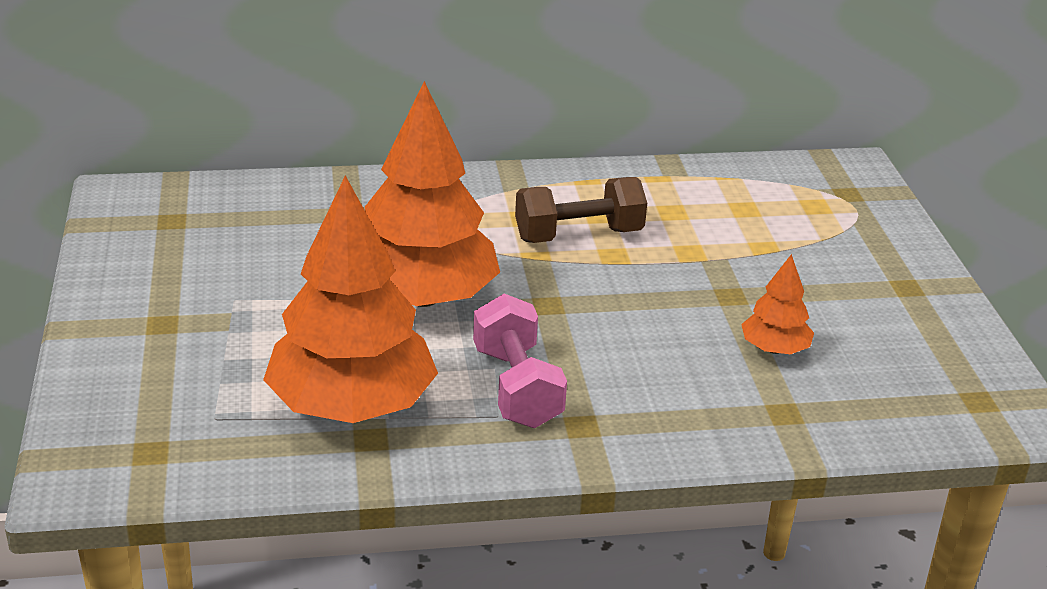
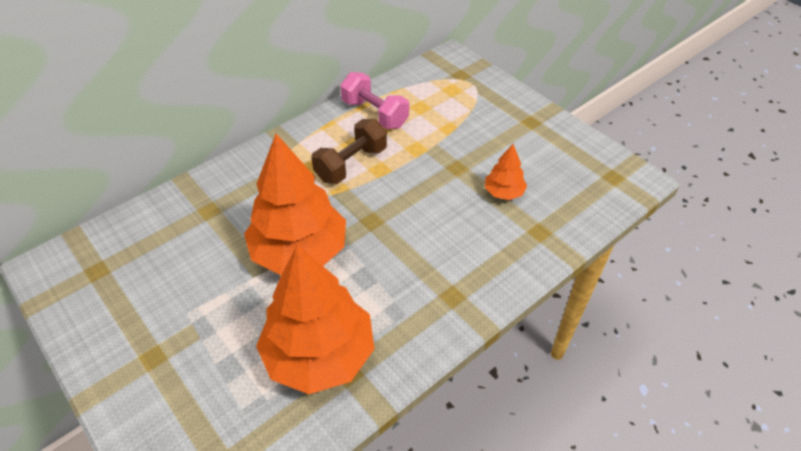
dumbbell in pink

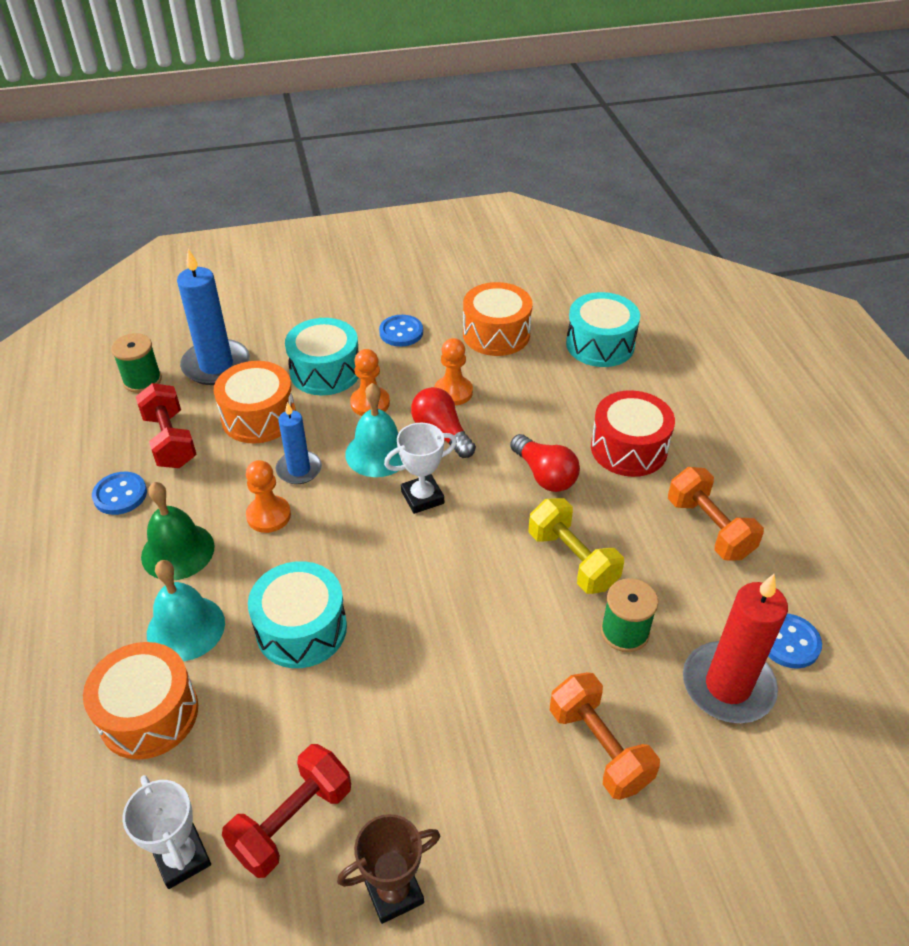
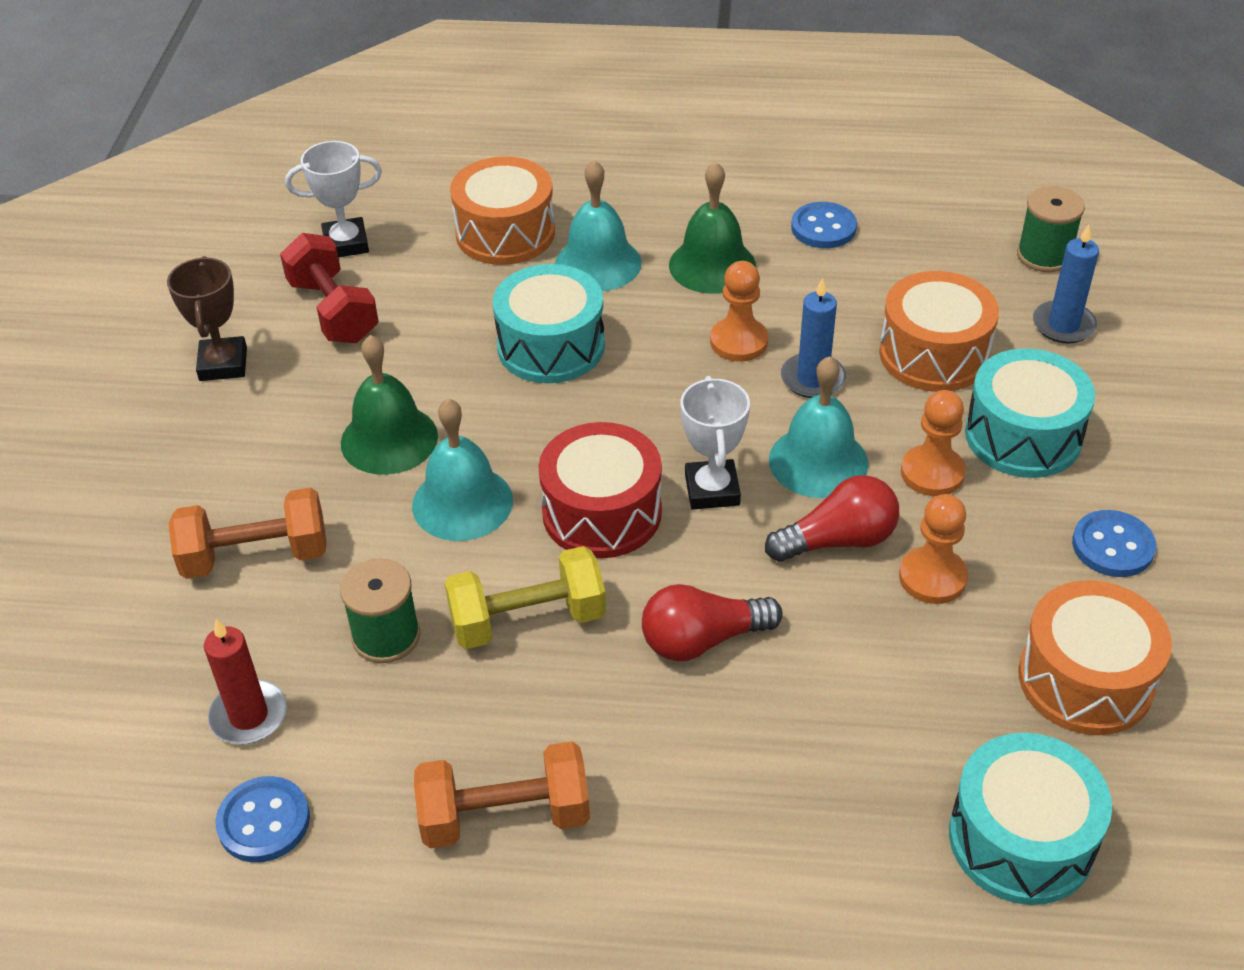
candle in red
bell in green (1st from left)
bell in turquoise (1st from left)
drum in red
candle in blue (2nd from left)
dumbbell in red (1st from left in the first image)

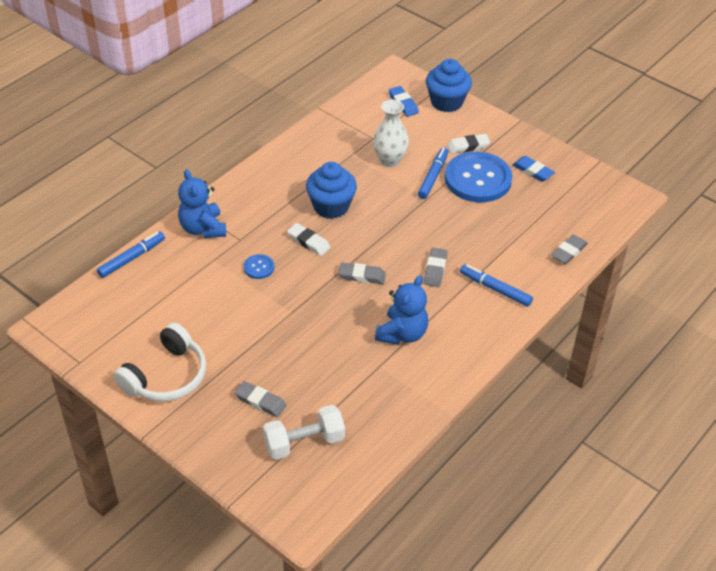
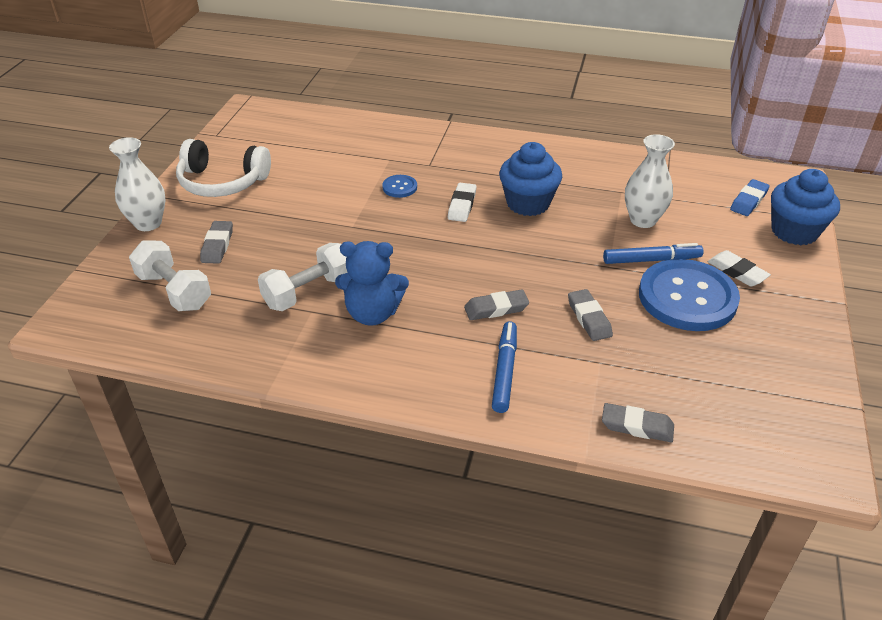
vase in white (1st from left)
dumbbell in white (2nd from left)
eraser in grey (3rd from left)
marker in blue (1st from left in the first image)
teddy bear in blue (1st from left in the first image)
eraser in blue (2nd from left in the first image)

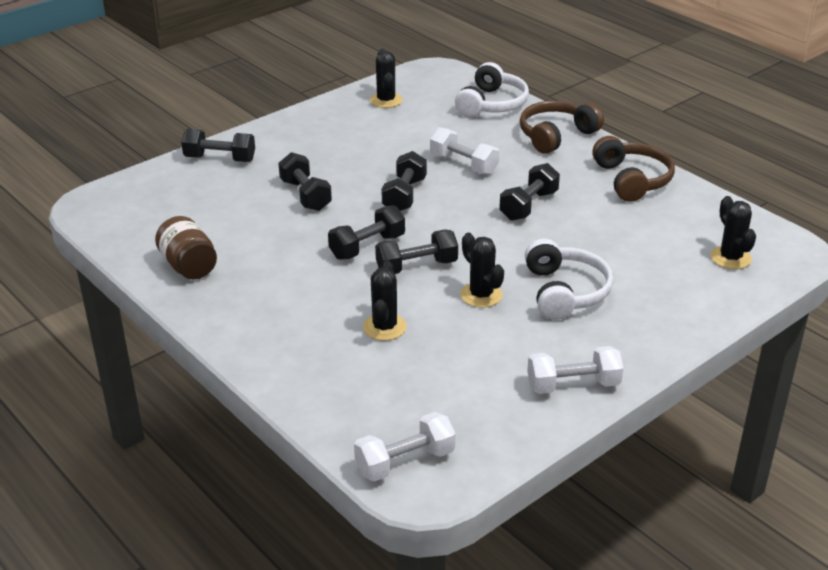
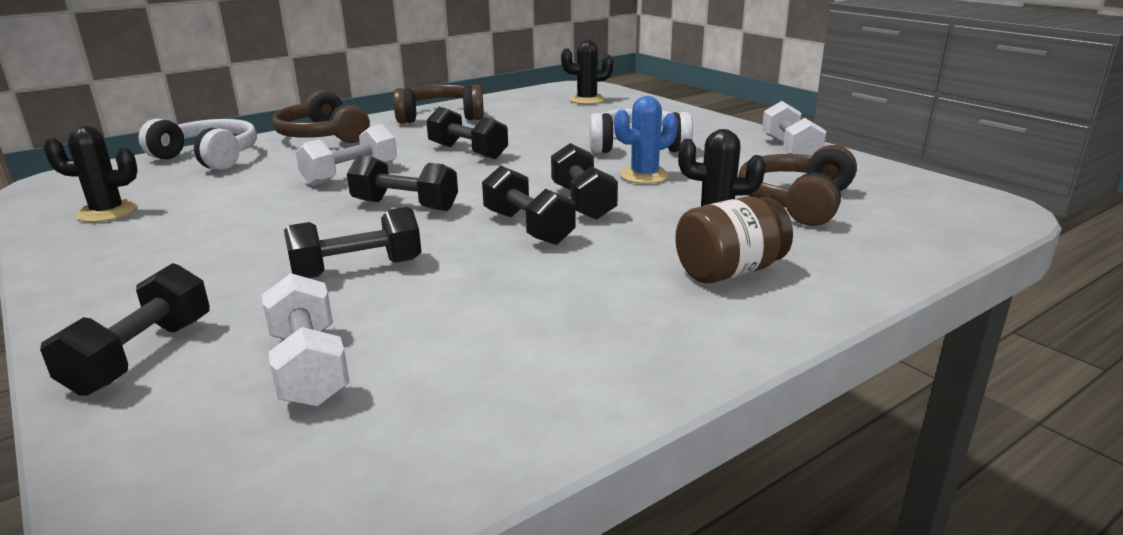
dumbbell in white (1st from left)
cactus in blue
jar in brown
headphones in brown (3rd from left)

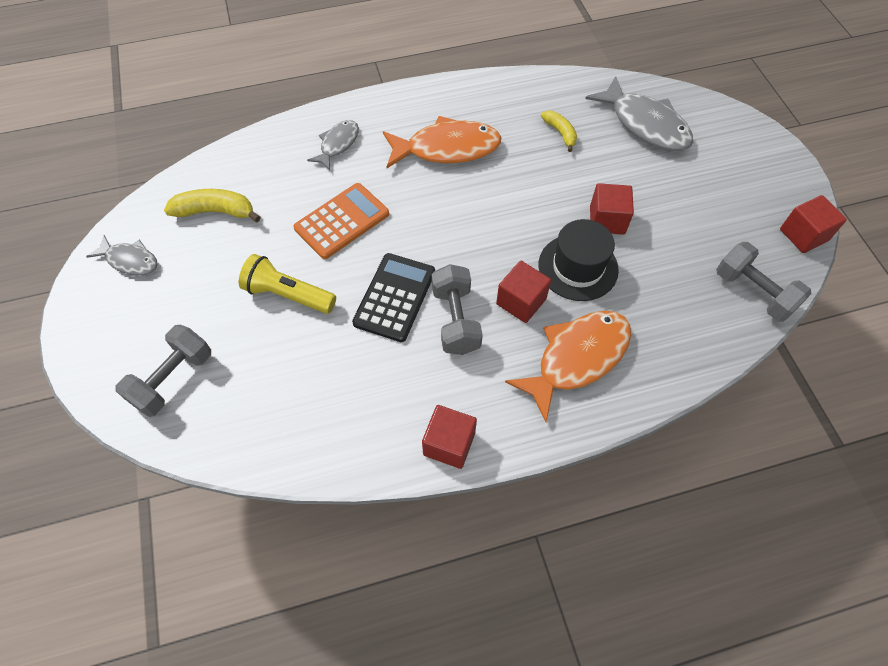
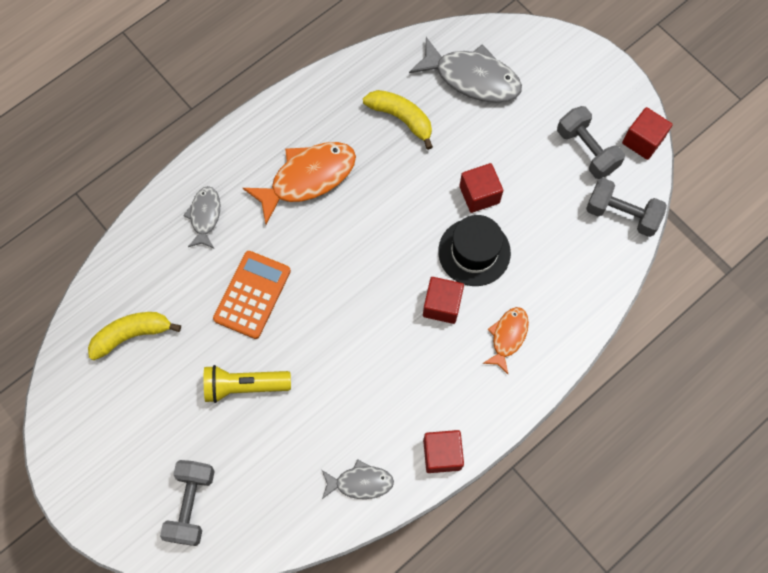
fish in grey (2nd from left)
banana in yellow (2nd from left)
fish in orange (2nd from left)
dumbbell in grey (2nd from left)
calculator in black

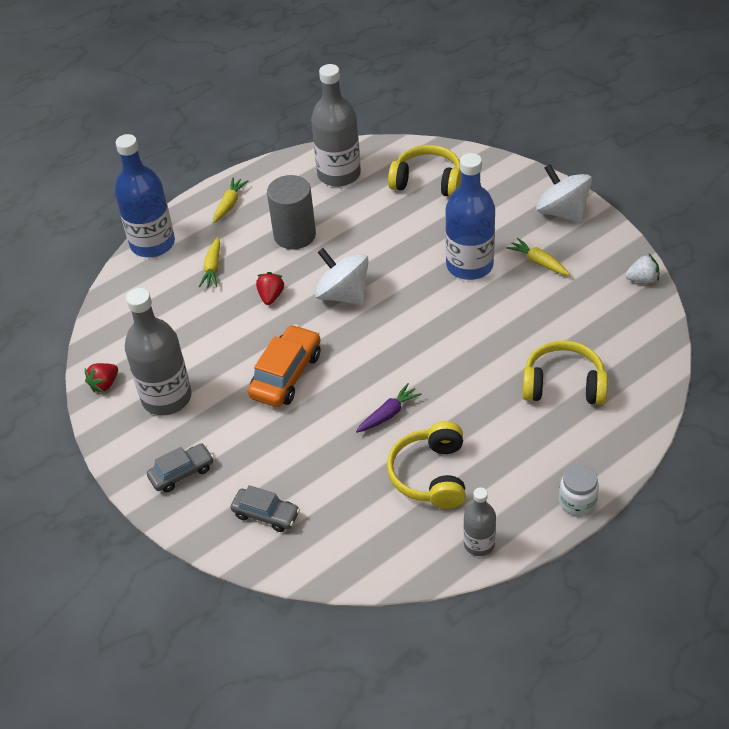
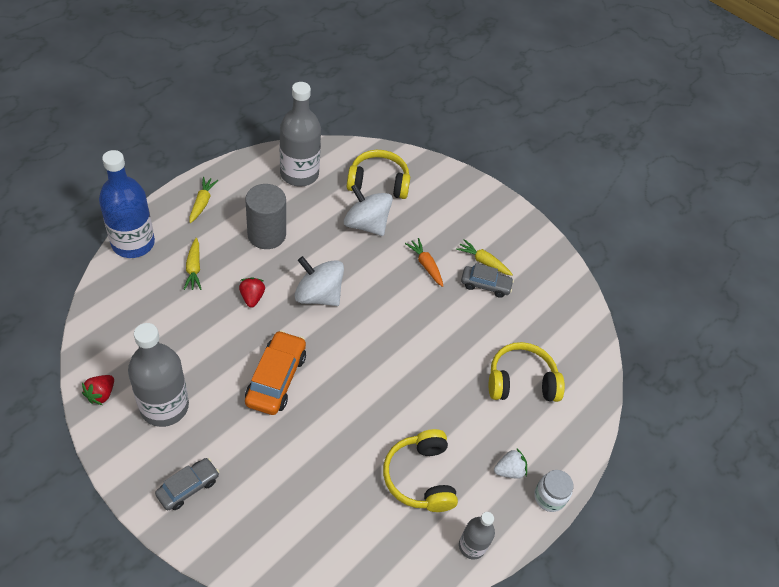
spinning top in white (2nd from left)
carrot in orange
car in grey (2nd from left)
strawberry in white
carrot in purple

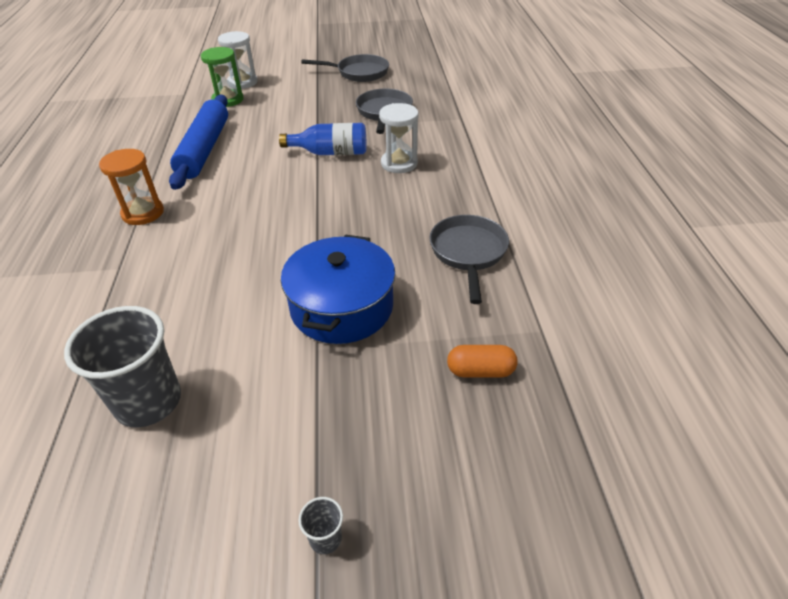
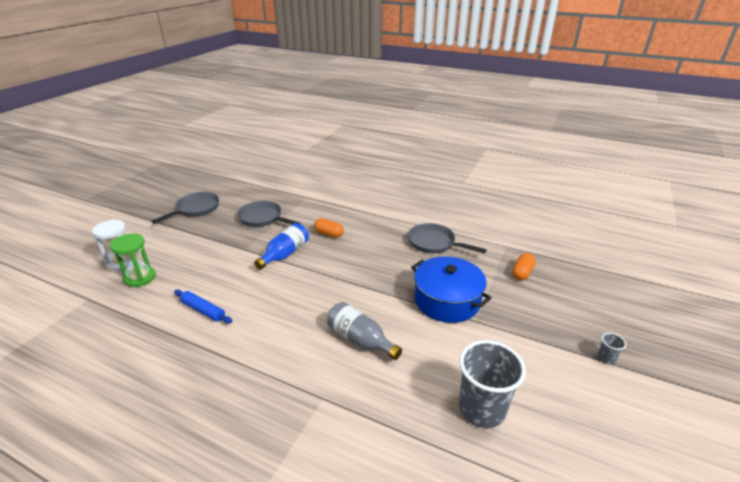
rolling pin in blue
capsule in orange (1st from left)
bottle in grey
hourglass in orange

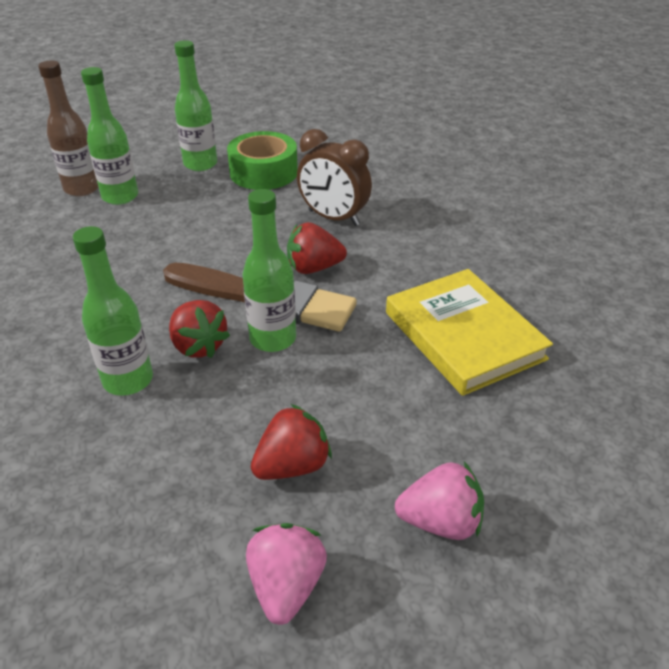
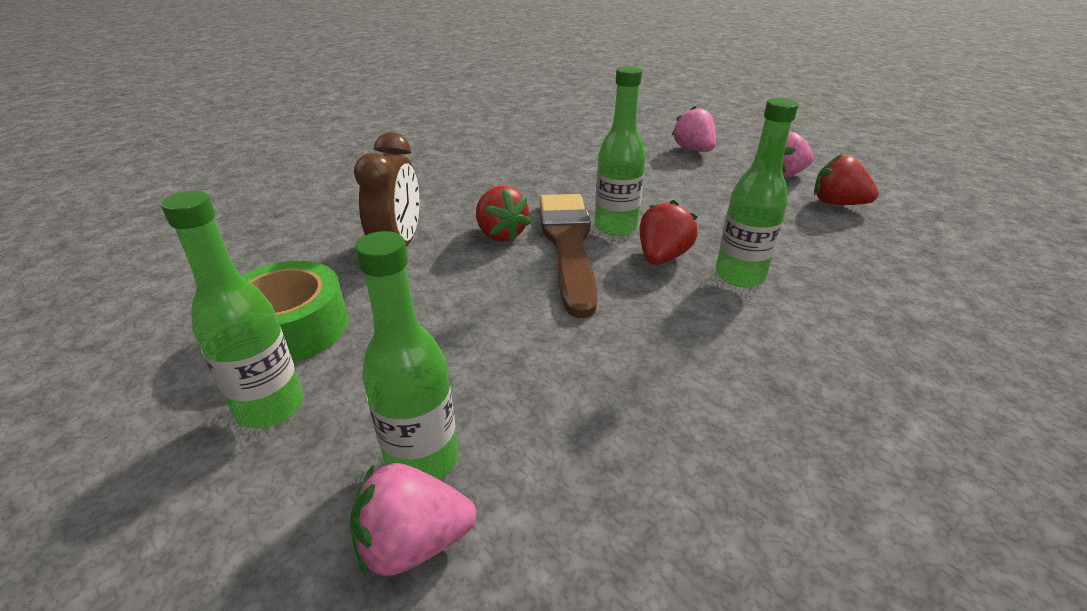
strawberry in pink (1st from left)
strawberry in red (3rd from left)
book in yellow

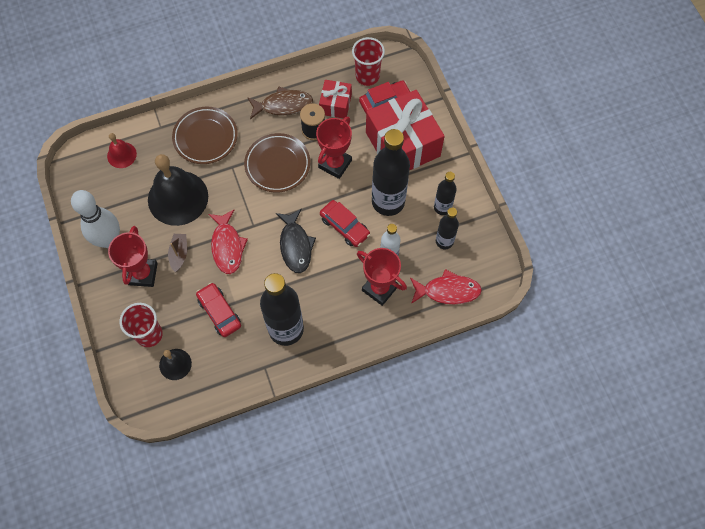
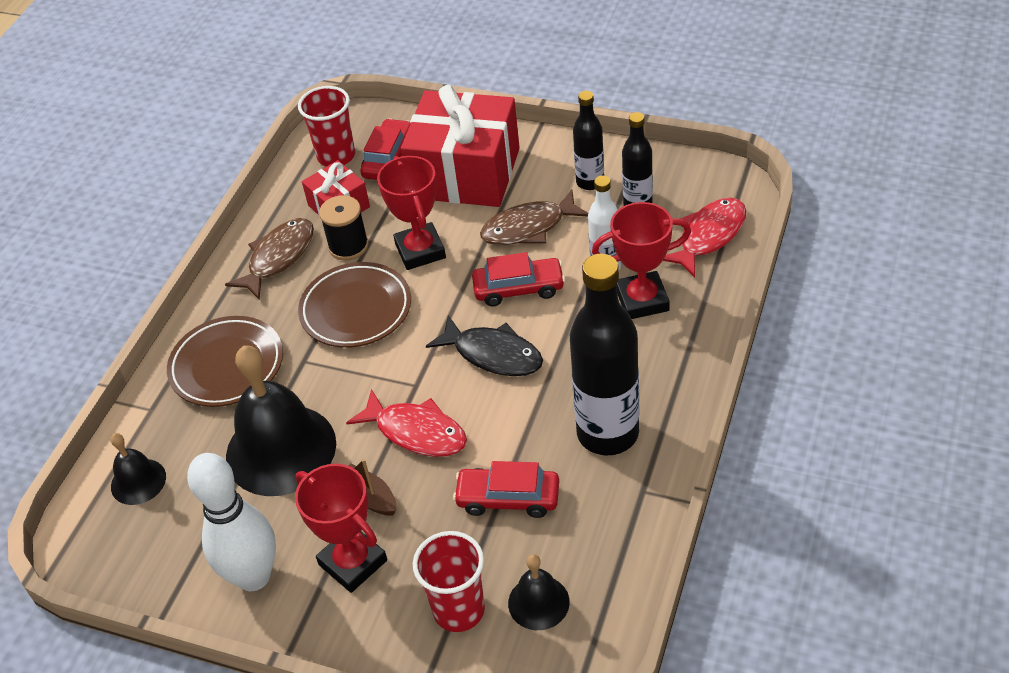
bell in black (1st from left)
fish in brown (2nd from left)

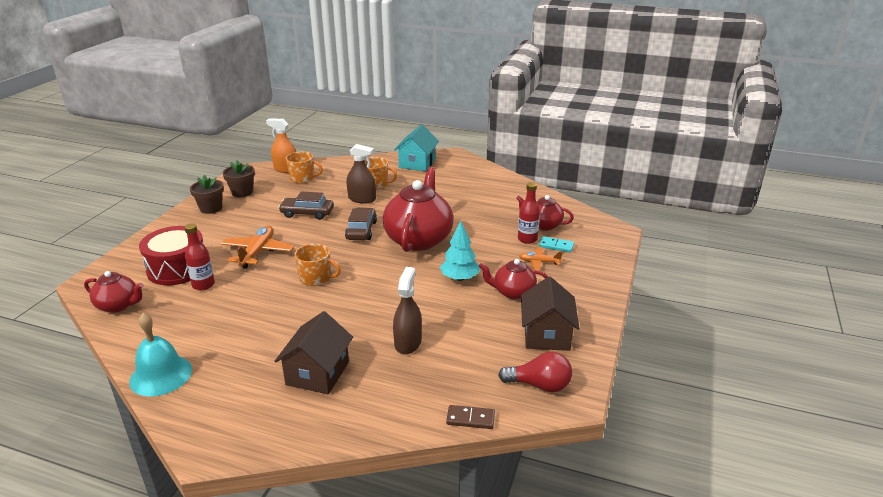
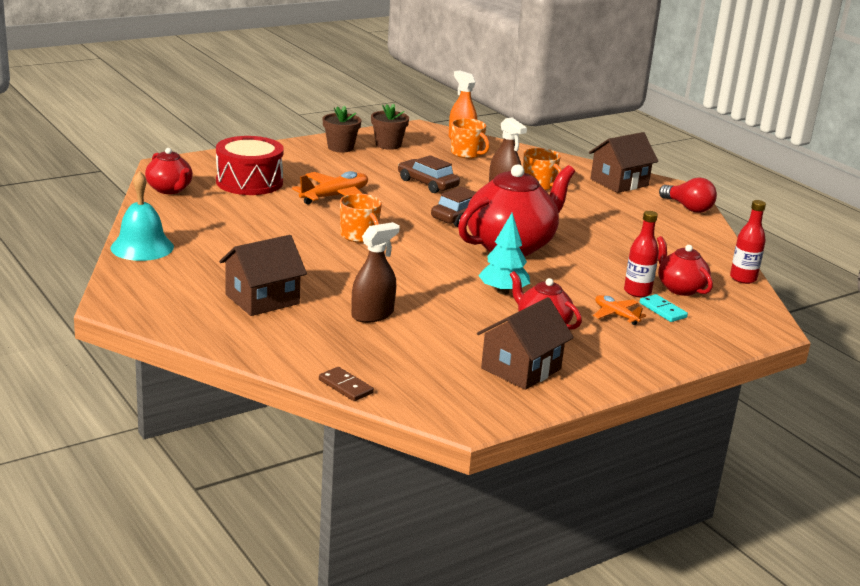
house in brown (3rd from left)
light bulb in red
bottle in red (2nd from left)

